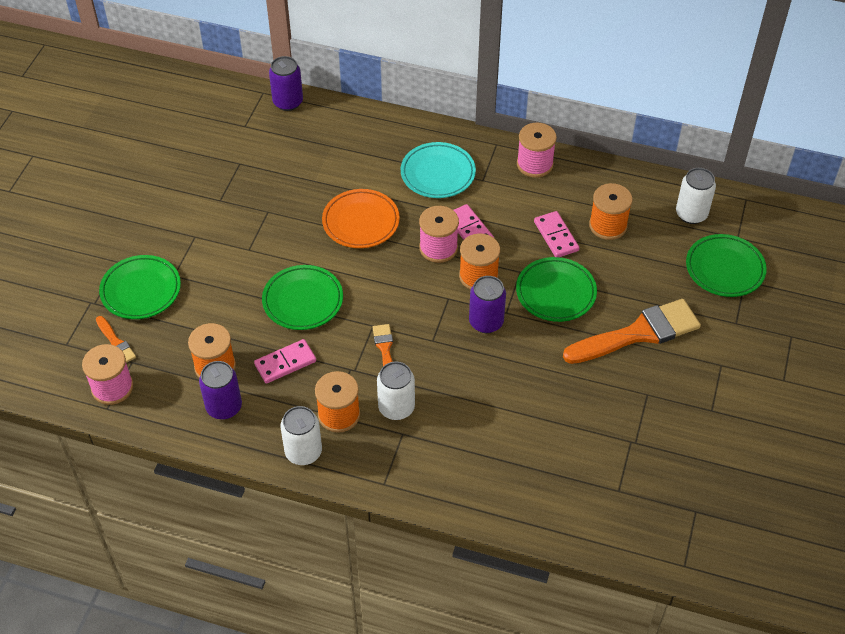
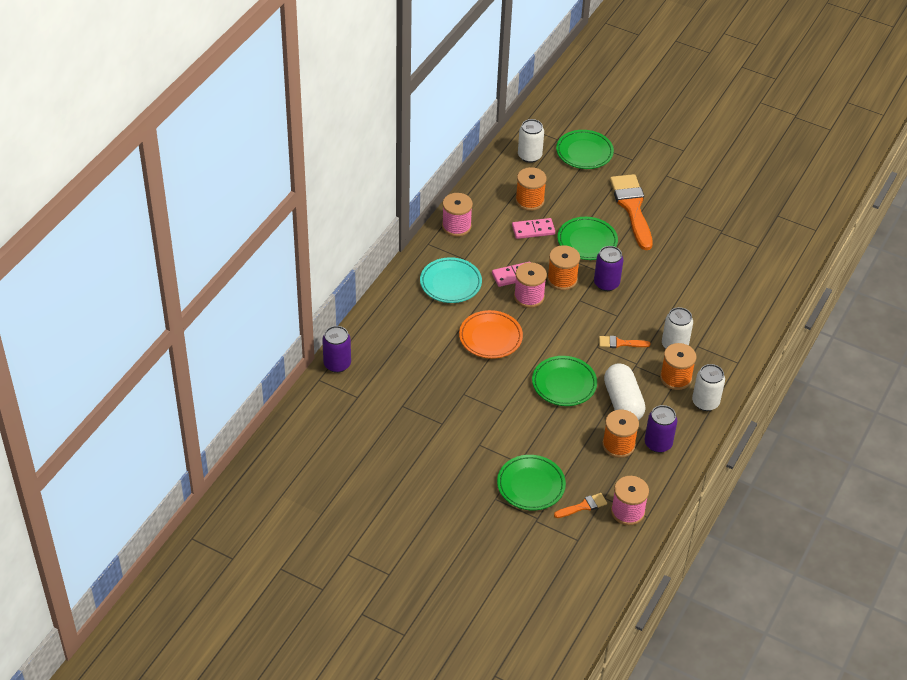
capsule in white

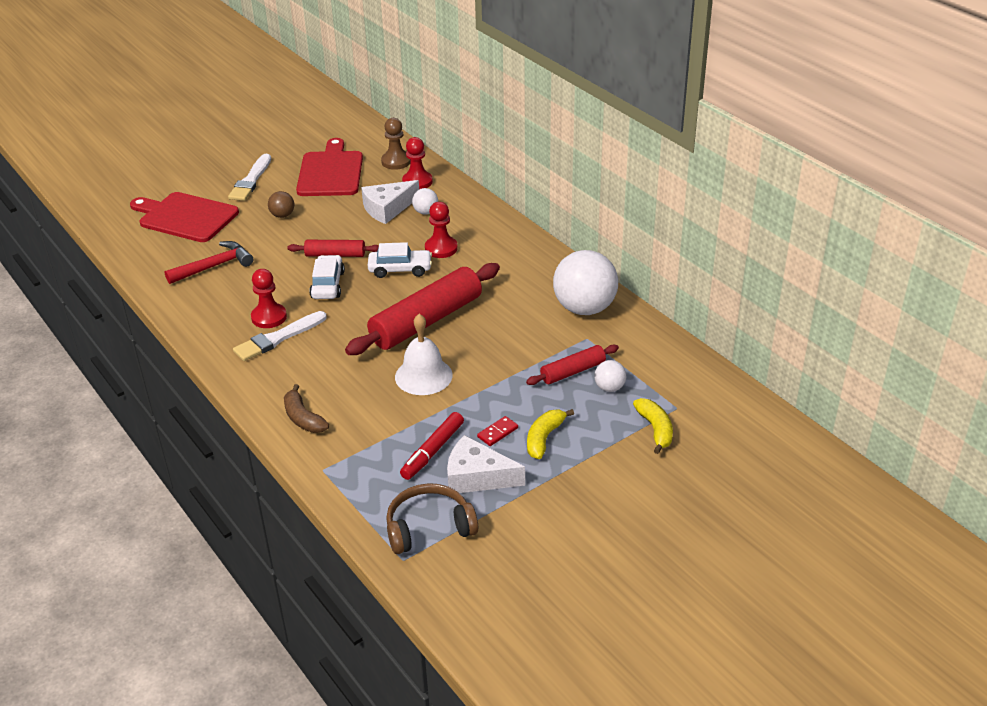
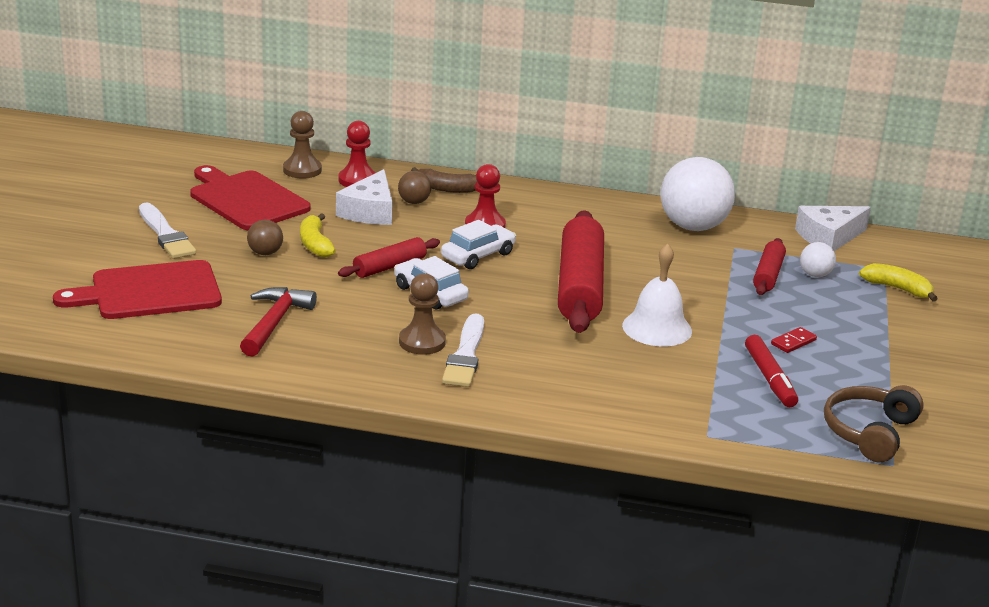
banana in yellow (1st from left)
ball in brown (2nd from left)
pawn in brown (2nd from left)
banana in brown
domino in red
cheese in white (2nd from left)

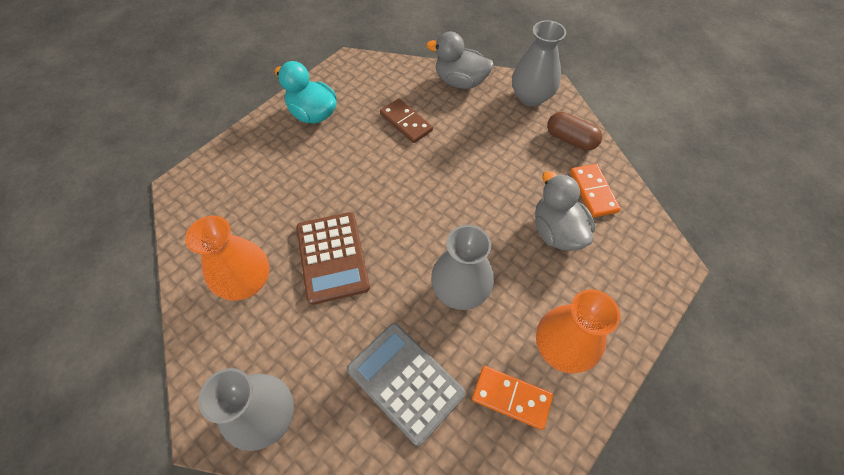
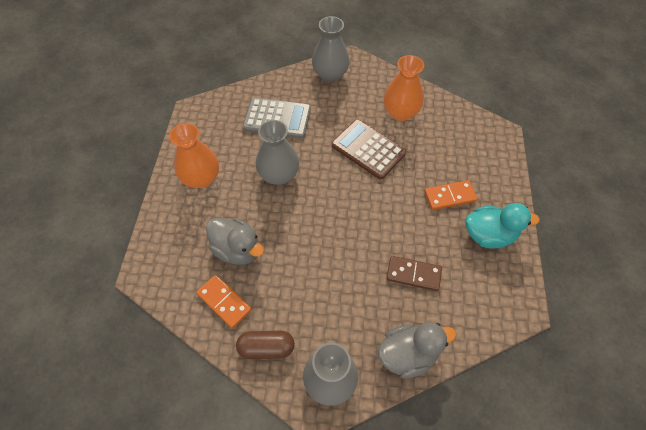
domino in orange (2nd from left)

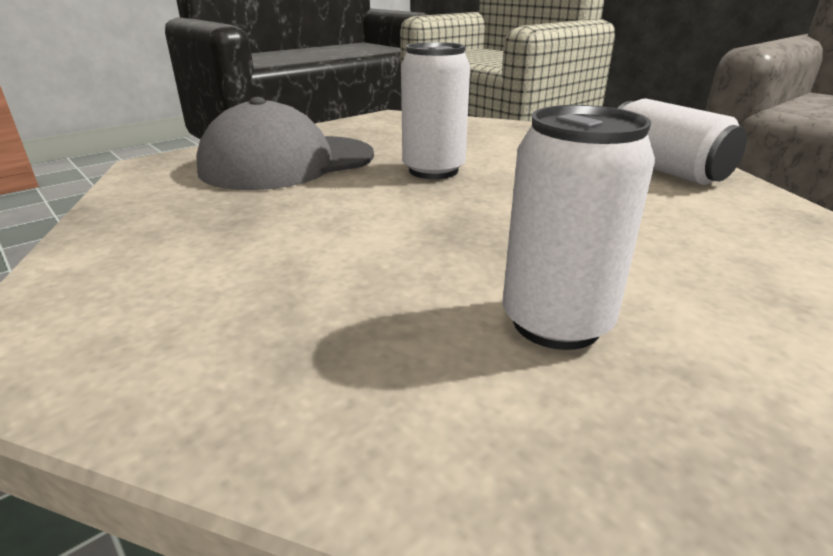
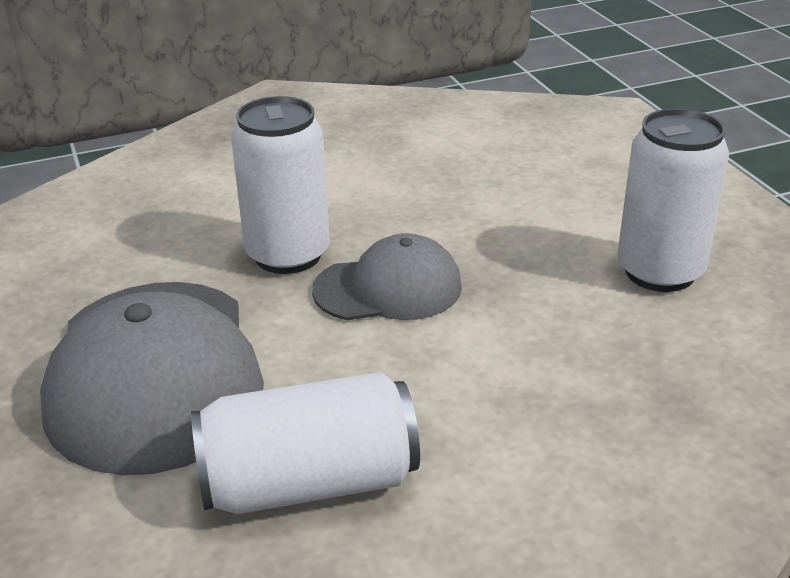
can in white (2nd from left)
cap in grey (2nd from left)

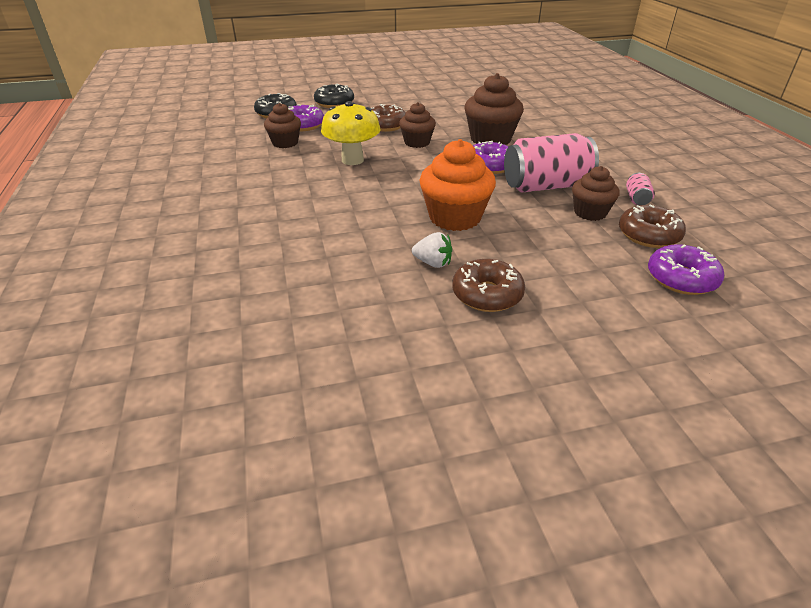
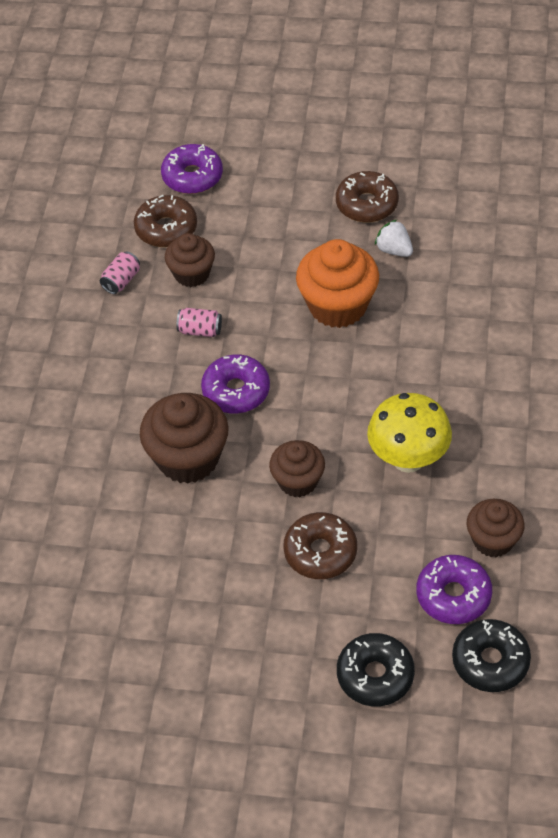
can in pink (2nd from left)

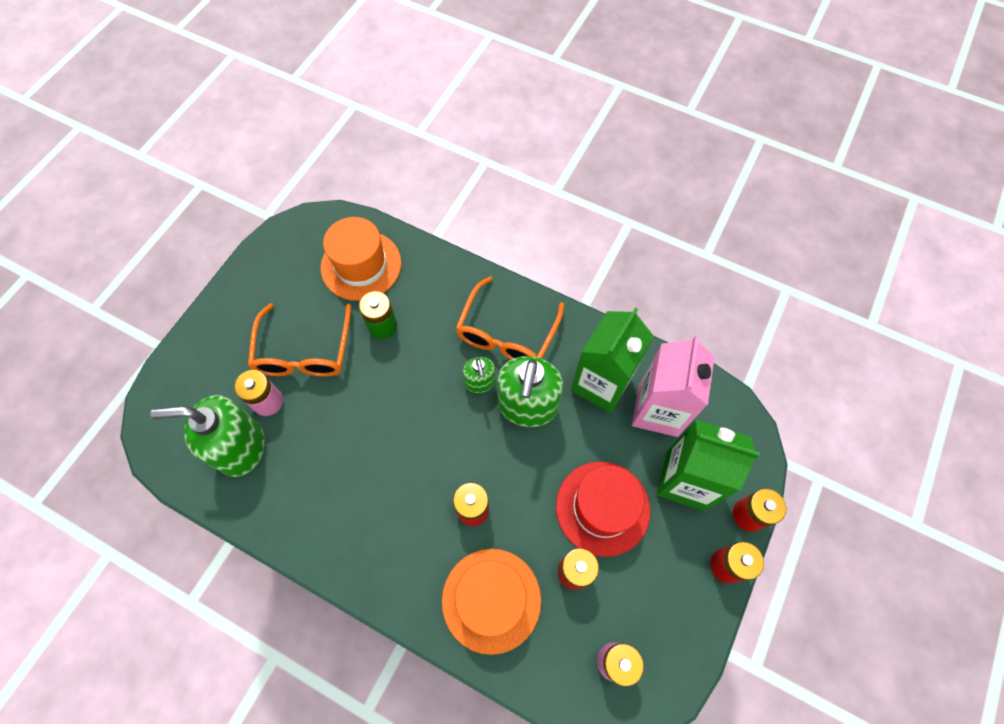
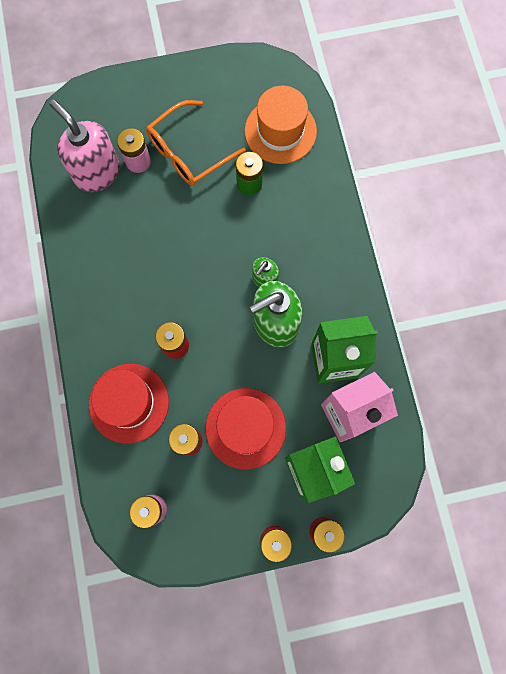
soap dispenser in pink
hat in red (1st from left)
glasses in orange (2nd from left in the first image)

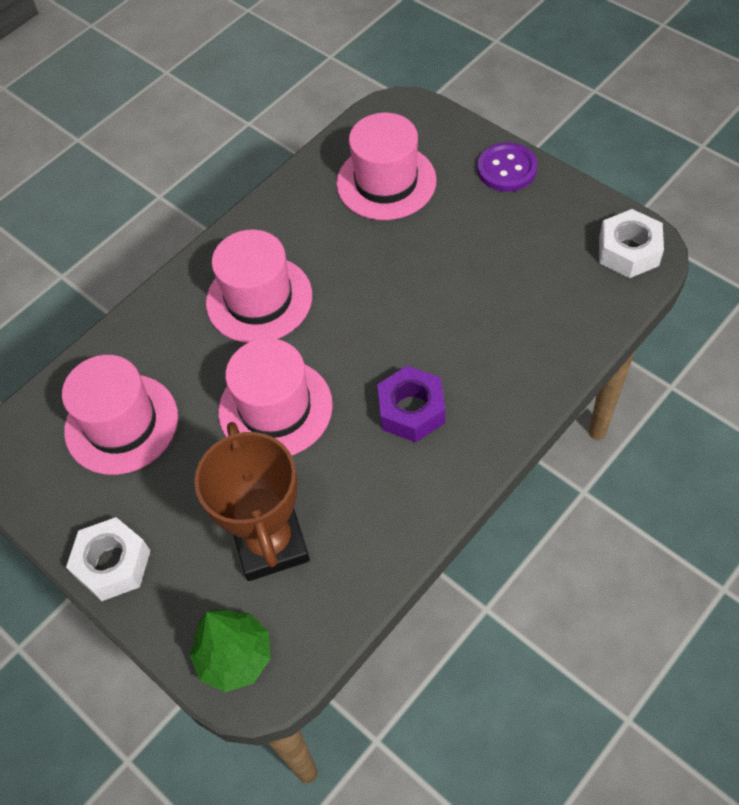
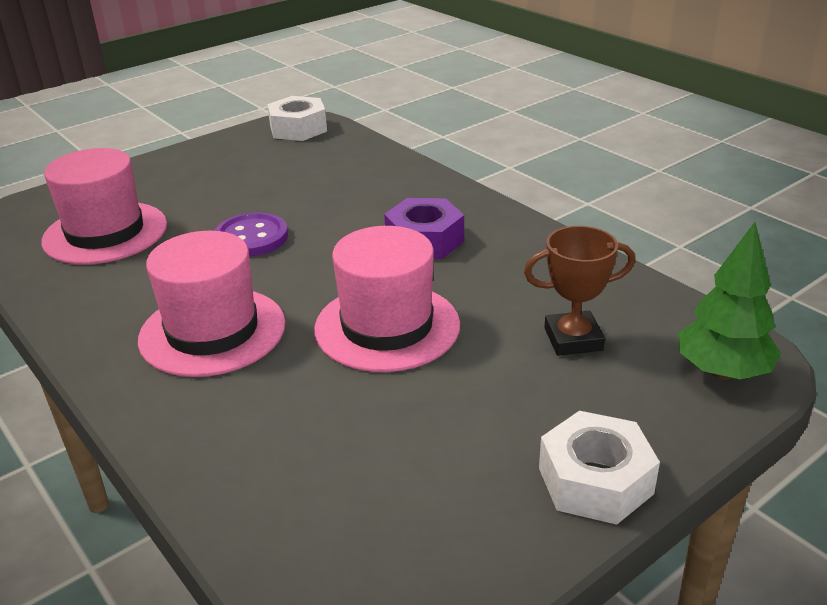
button in purple
trophy in brown
hat in pink (1st from left in the first image)

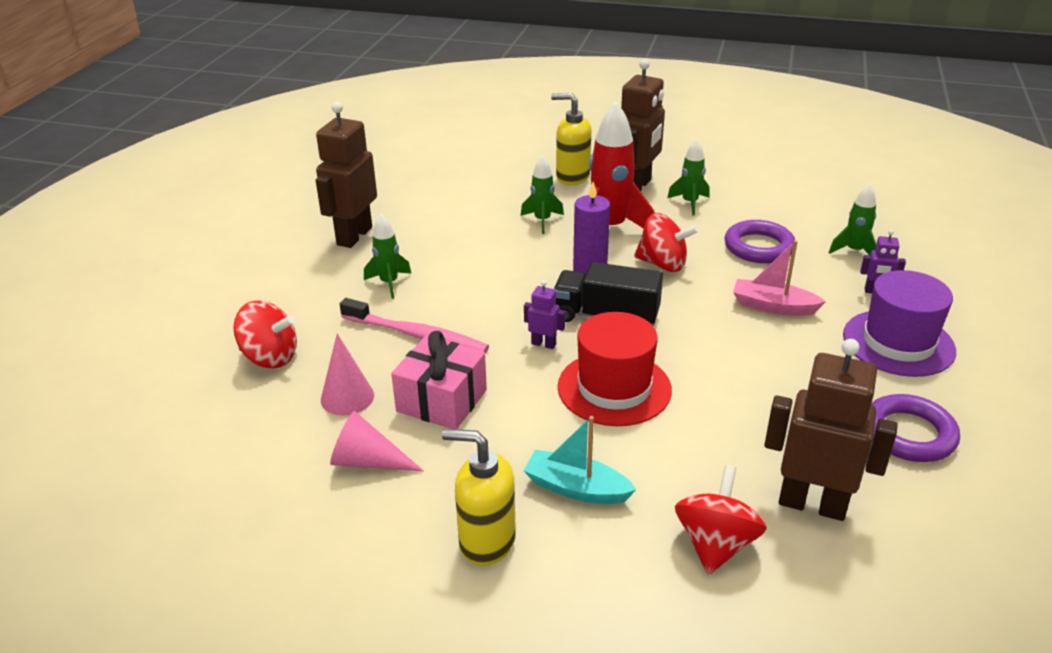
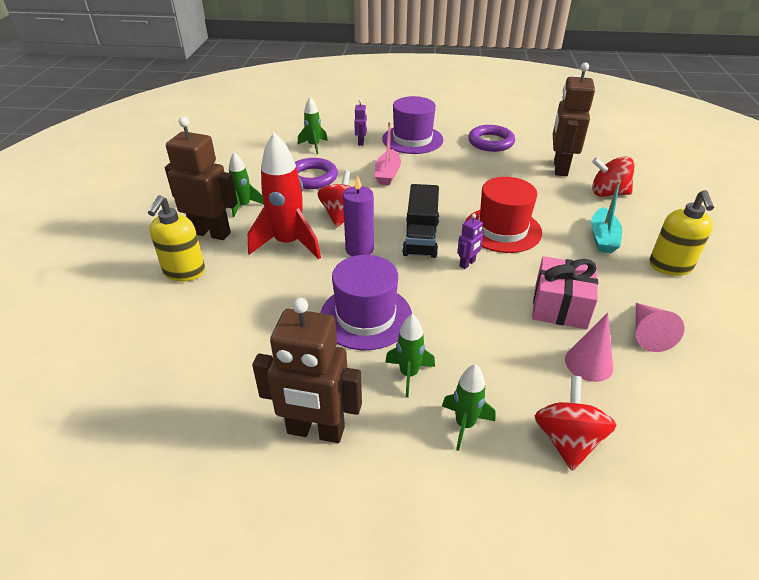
hat in purple (1st from left)
rocket in green (4th from left)
robot in purple (2nd from left)
toothbrush in pink

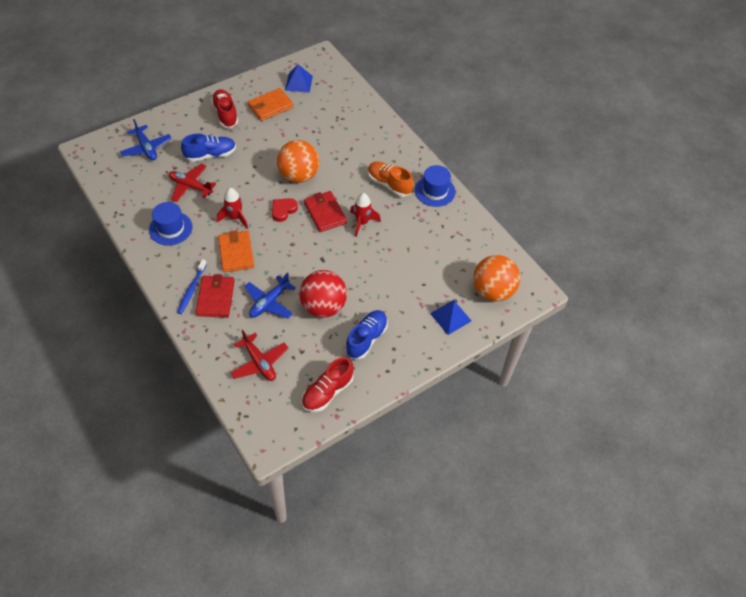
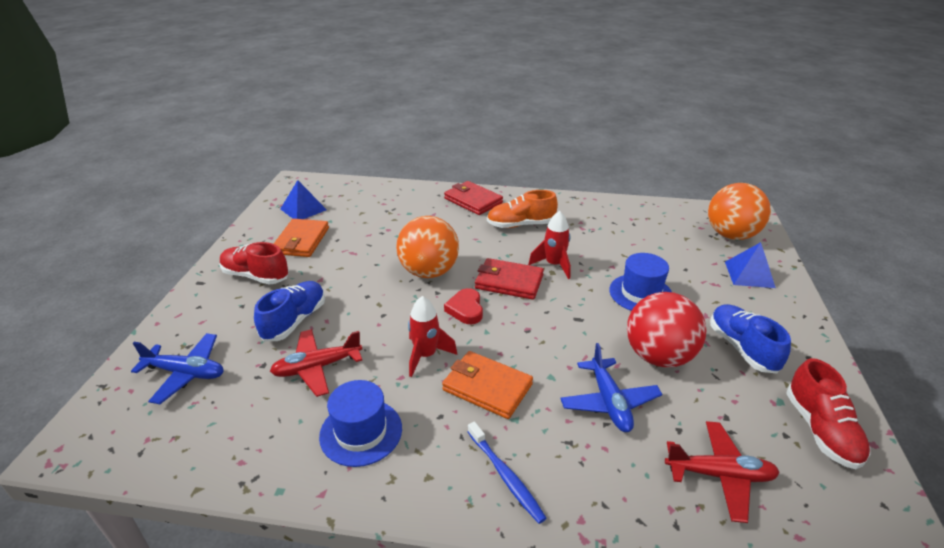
wallet in red (1st from left)
hat in blue (2nd from left)

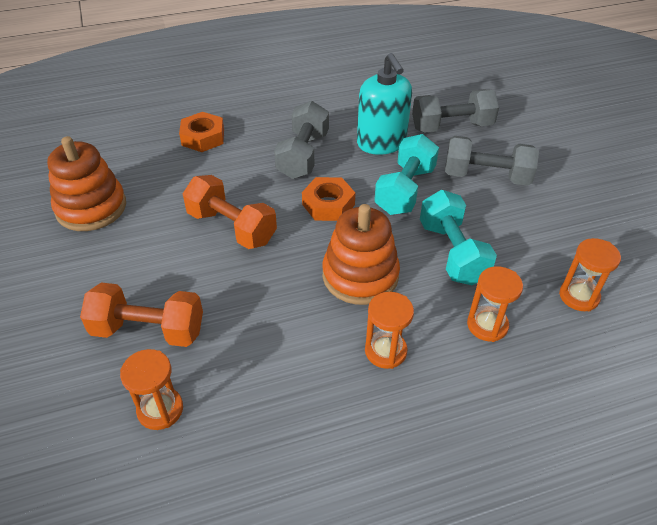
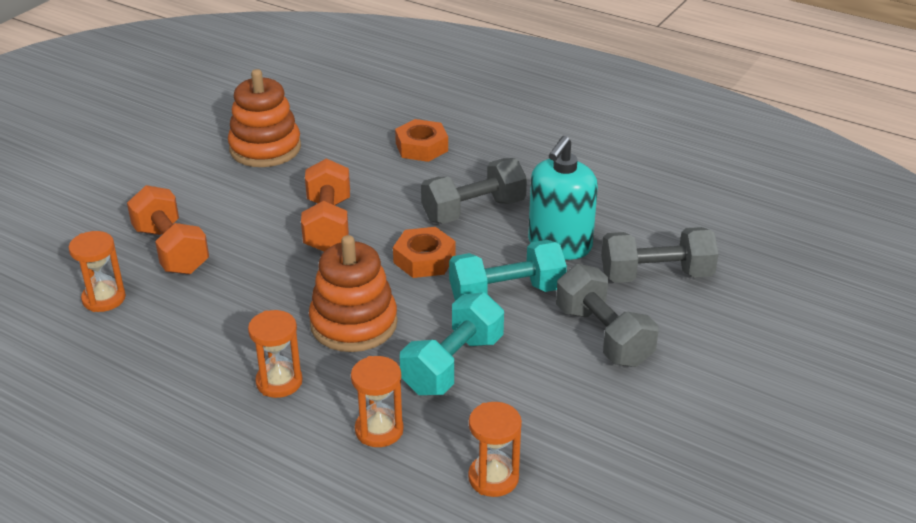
dumbbell in grey (3rd from left)

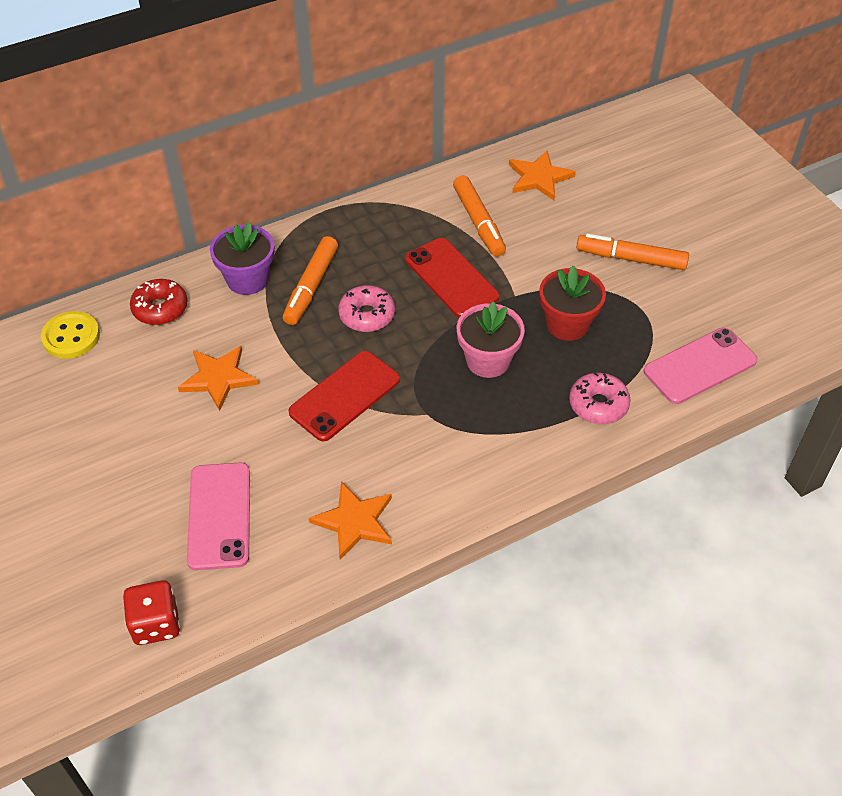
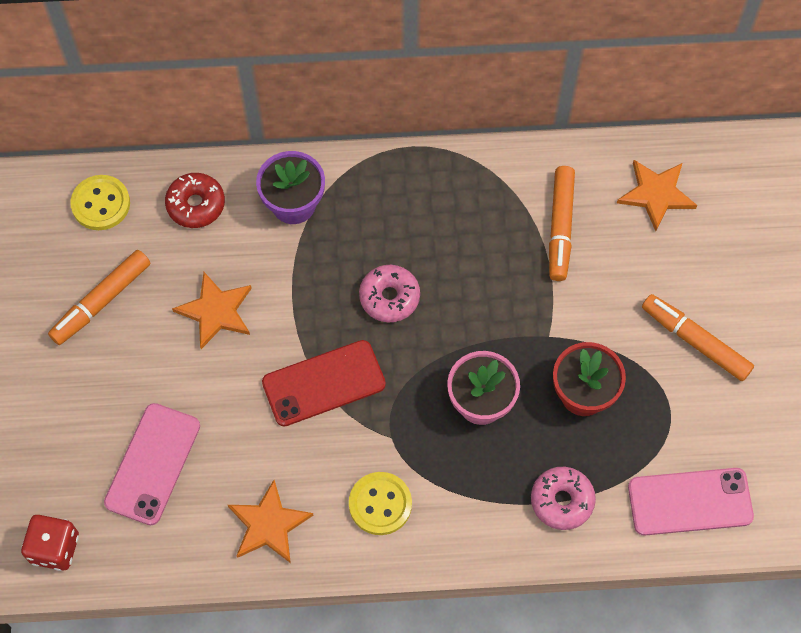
marker in orange (1st from left)
button in yellow (2nd from left)
phone in red (2nd from left in the first image)

